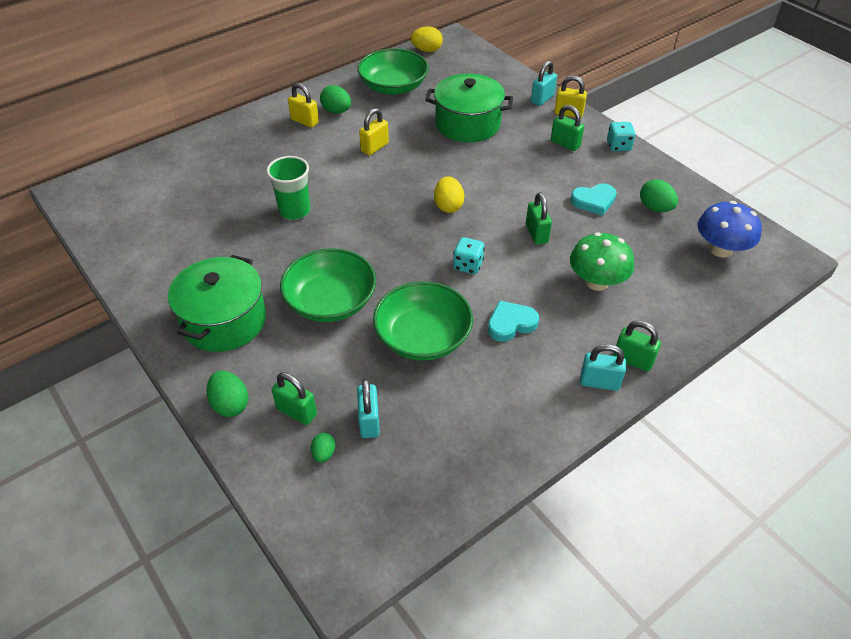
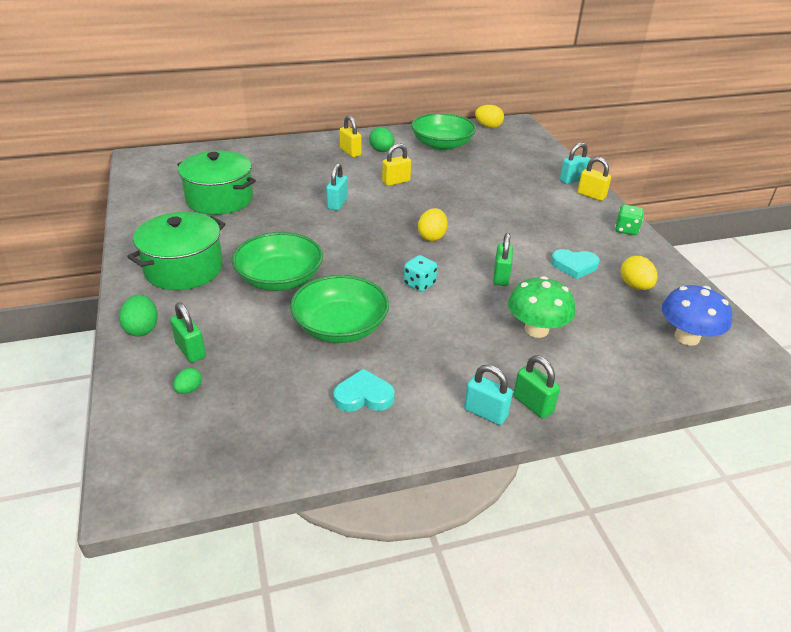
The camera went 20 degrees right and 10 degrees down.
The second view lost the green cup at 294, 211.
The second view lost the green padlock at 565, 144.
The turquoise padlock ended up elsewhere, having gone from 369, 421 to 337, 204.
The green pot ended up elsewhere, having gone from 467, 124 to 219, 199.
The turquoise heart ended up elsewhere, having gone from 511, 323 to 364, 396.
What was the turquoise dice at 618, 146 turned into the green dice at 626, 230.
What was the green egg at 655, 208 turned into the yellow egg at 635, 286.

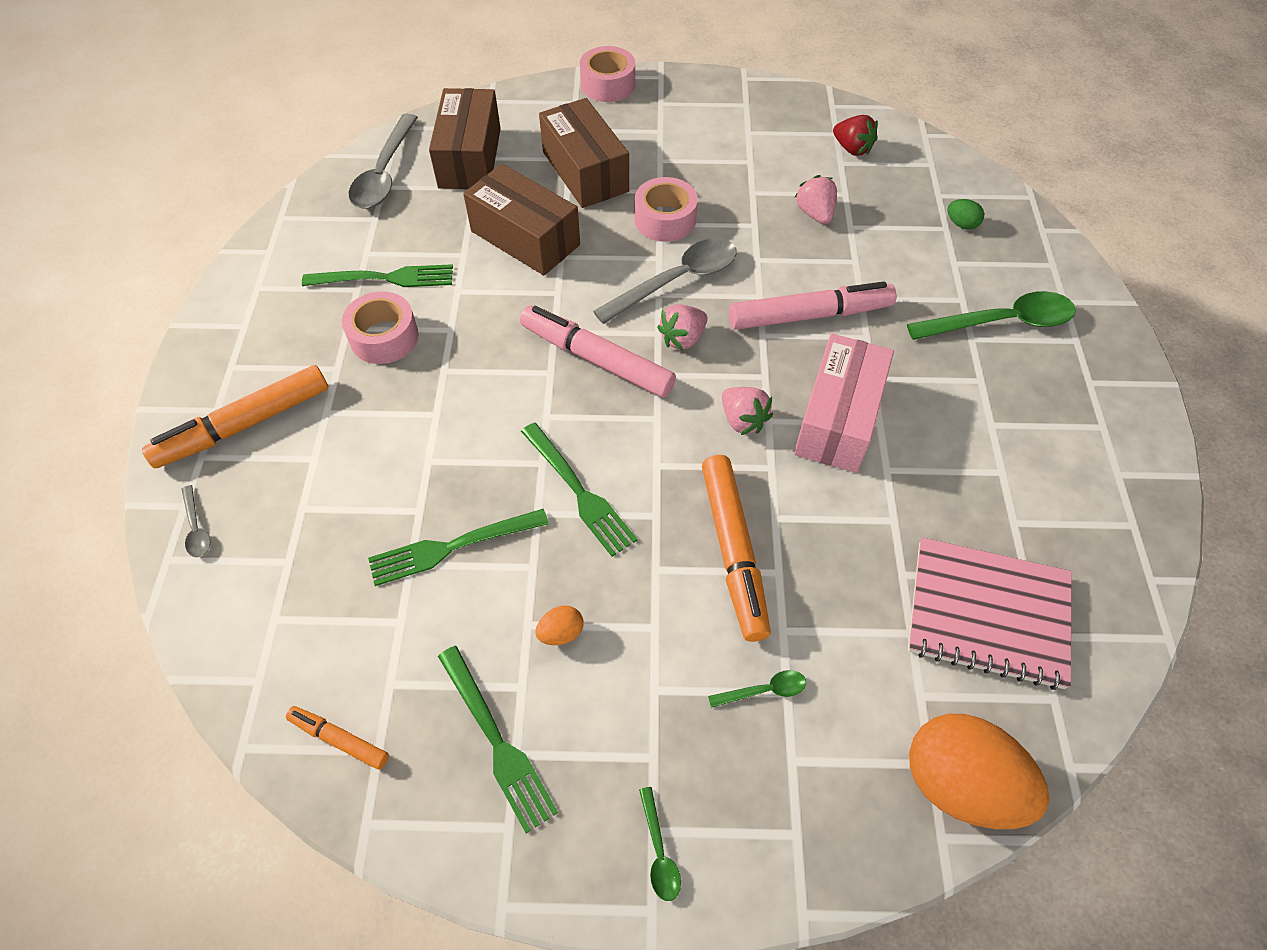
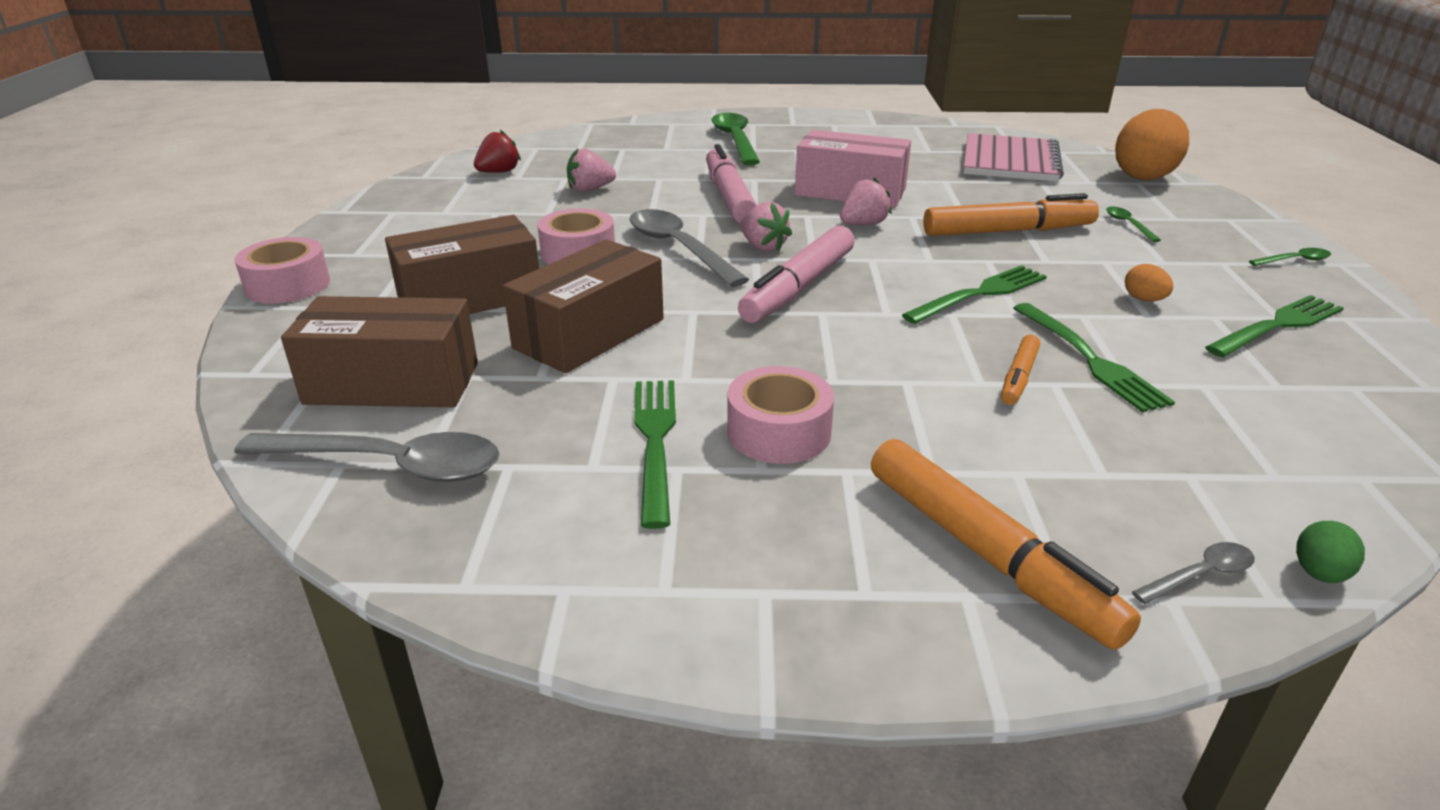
The camera went 90 degrees left and 25 degrees down.
The orange marker ended up elsewhere, having gone from 339, 739 to 1019, 377.
The green egg ended up elsewhere, having gone from 961, 224 to 1319, 573.

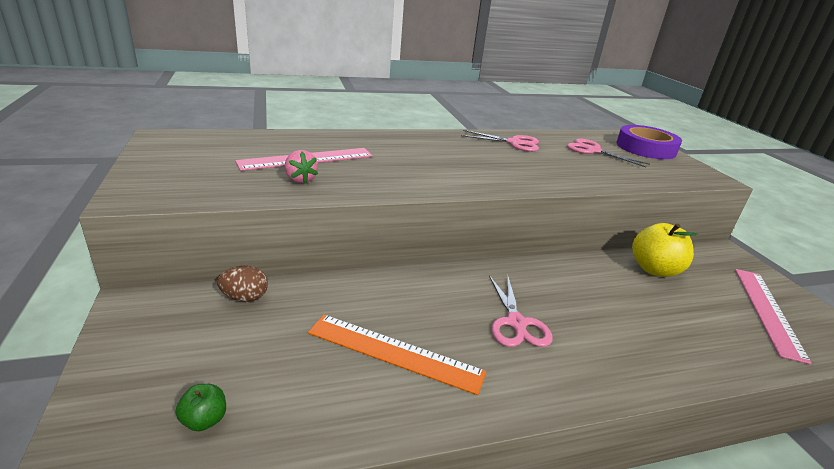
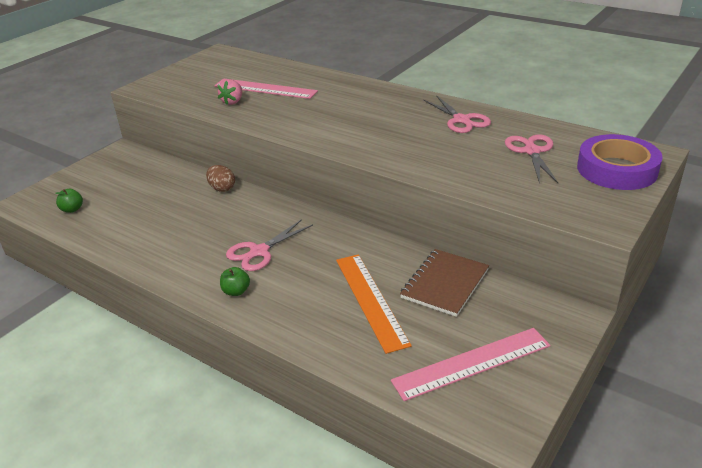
The camera went 55 degrees right and 5 degrees up.
The second view gained the green apple at 236, 291.
The brown egg ended up elsewhere, having gone from 245, 297 to 222, 188.
The orange ruler ended up elsewhere, having gone from 394, 352 to 371, 300.
Where the yellow apple stood at 654, 269, the brown notebook came to stand at 444, 284.

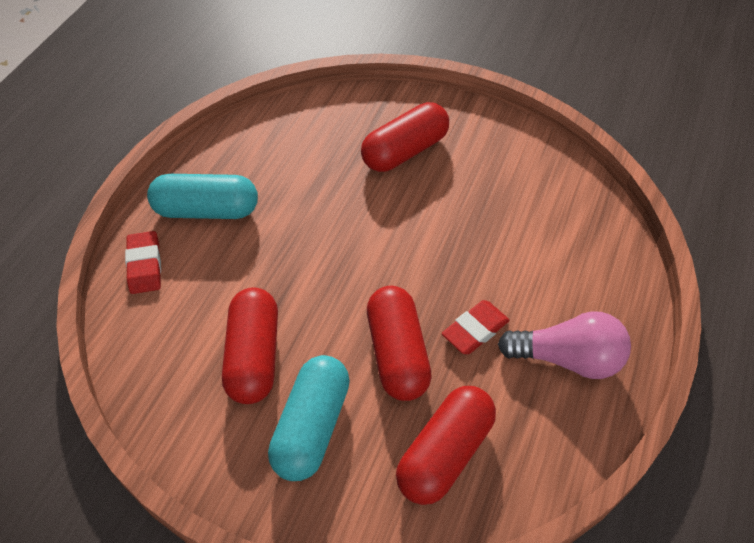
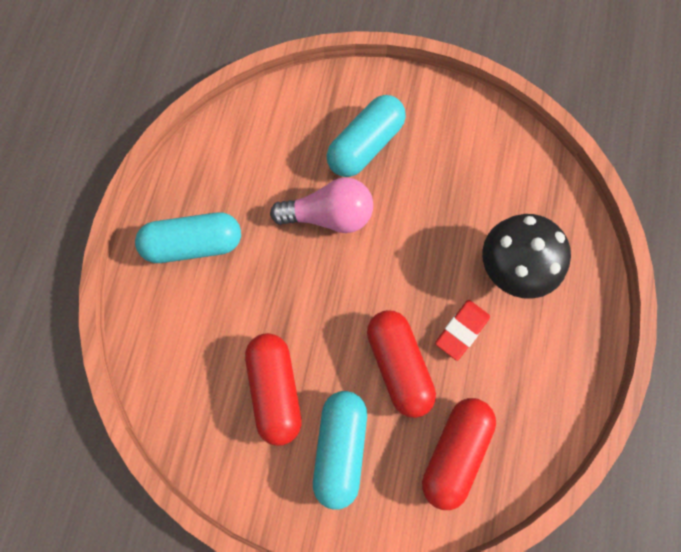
The camera went 10 degrees left and 20 degrees up.
The second view lost the red eraser at 145, 265.
The second view gained the black mushroom at 514, 267.
The pink light bulb ended up elsewhere, having gone from 567, 358 to 329, 215.
What was the red capsule at 405, 151 turned into the turquoise capsule at 365, 145.

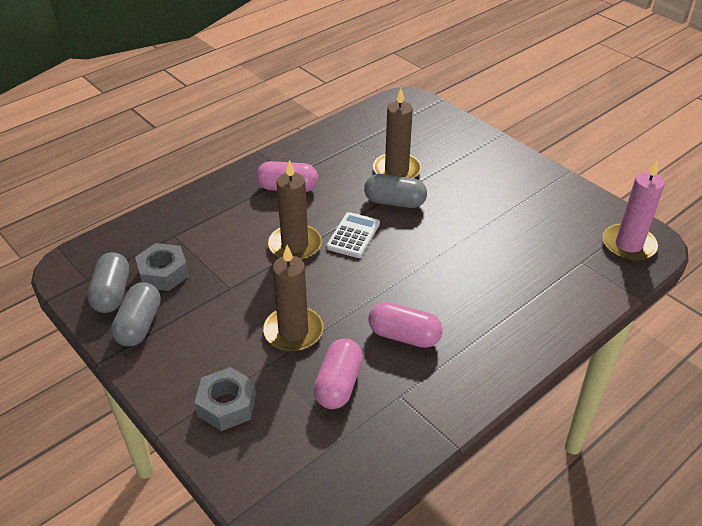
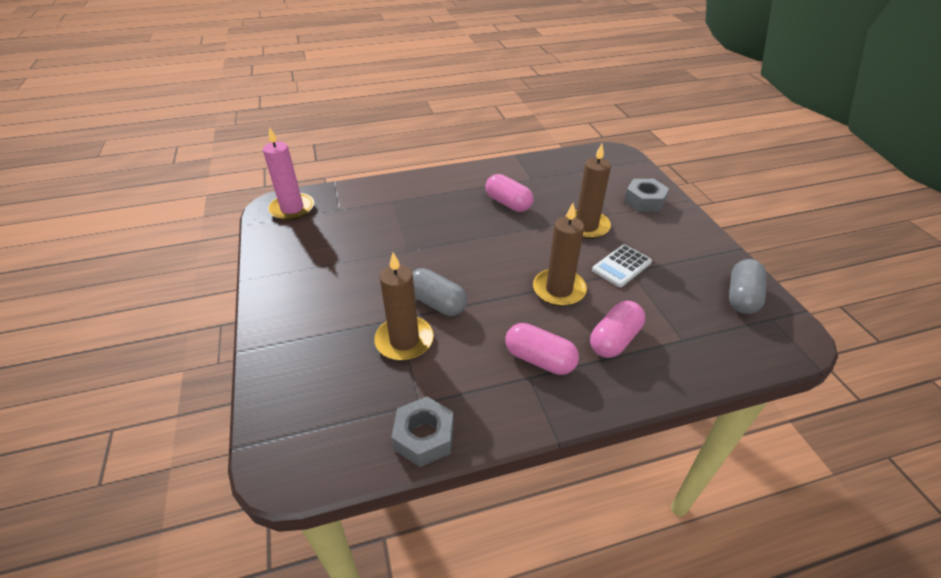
The camera went 155 degrees left and 0 degrees up.
The second view lost the grey capsule at 139, 325.
The grey nut ended up elsewhere, having gone from 163, 273 to 424, 437.
The pink capsule ended up elsewhere, having gone from 338, 384 to 614, 339.
The white calculator ended up elsewhere, having gone from 353, 235 to 621, 266.

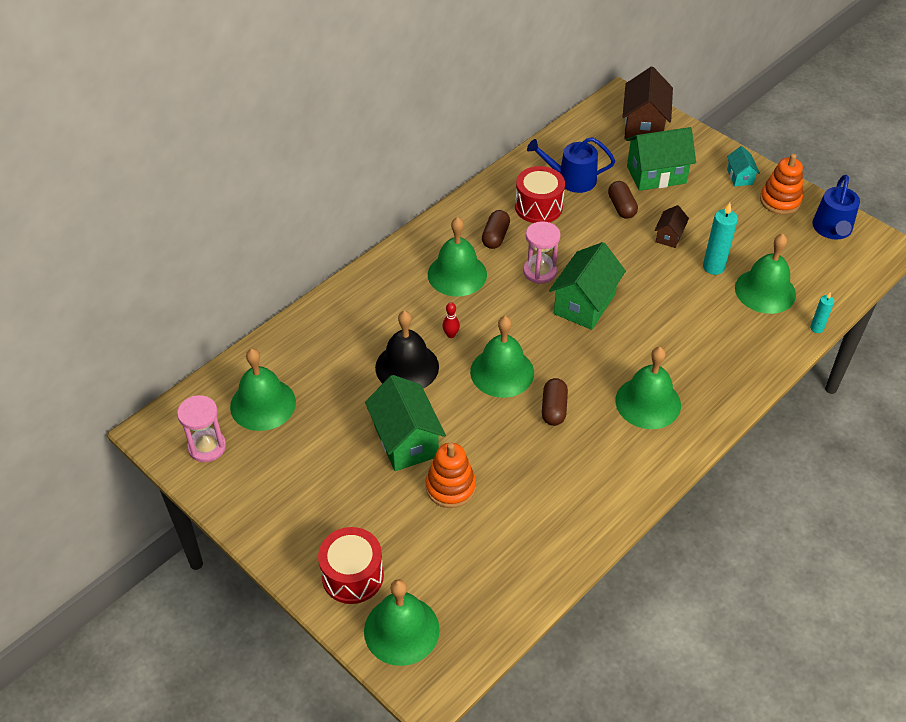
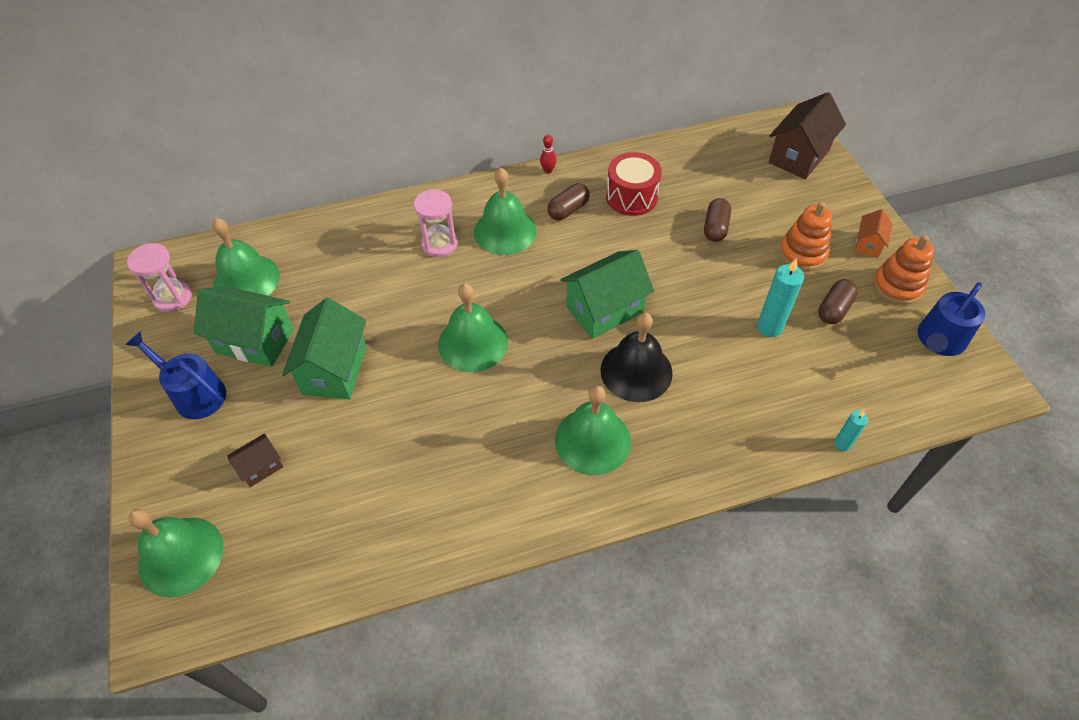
The camera went 30 degrees right and 5 degrees up.
The second view lost the red drum at 352, 576.
The second view lost the green bell at 765, 291.
The black bell ended up elsewhere, having gone from 407, 367 to 636, 371.
The orange stacking toy ended up elsewhere, having gone from 450, 487 to 802, 253.
The red bowling pin ended up elsewhere, having gone from 451, 335 to 548, 170.
The pink hourglass ended up elsewhere, having gone from 539, 272 to 439, 244.
The blue watering can ended up elsewhere, having gone from 571, 179 to 195, 394.
The brown capsule ended up elsewhere, having gone from 554, 409 to 834, 309.
The green house ended up elsewhere, having gone from 656, 174 to 255, 341.
The brown house ended up elsewhere, having gone from 669, 236 to 260, 467.
What was the turquoise house at 740, 177 turned into the orange house at 868, 244.

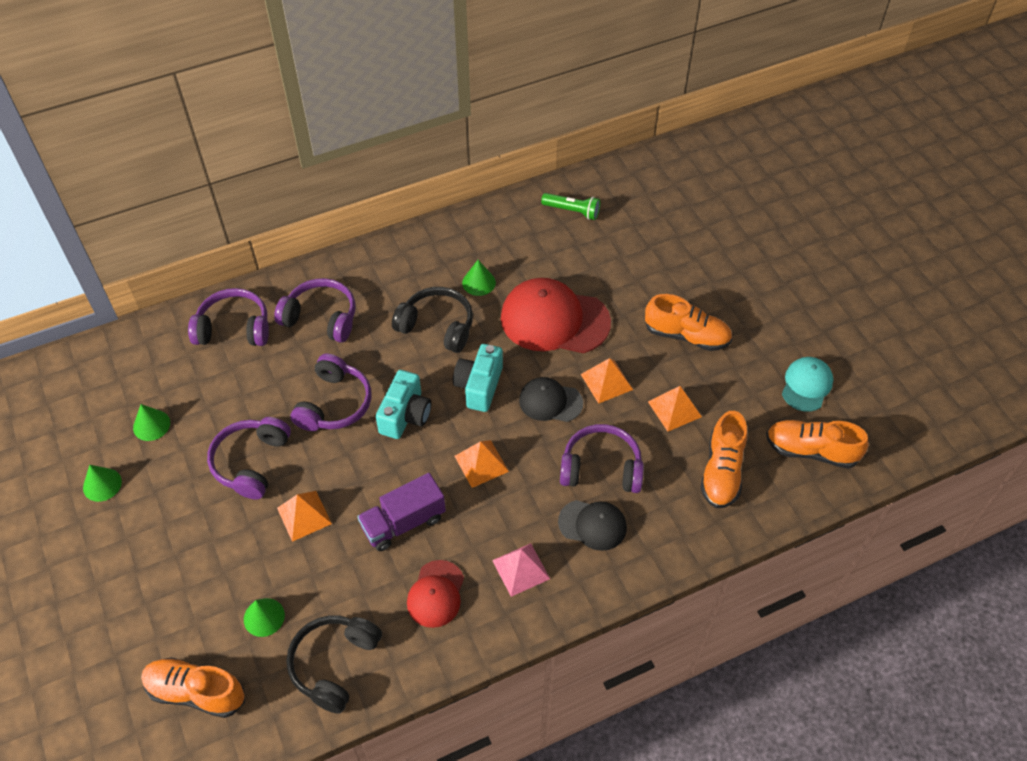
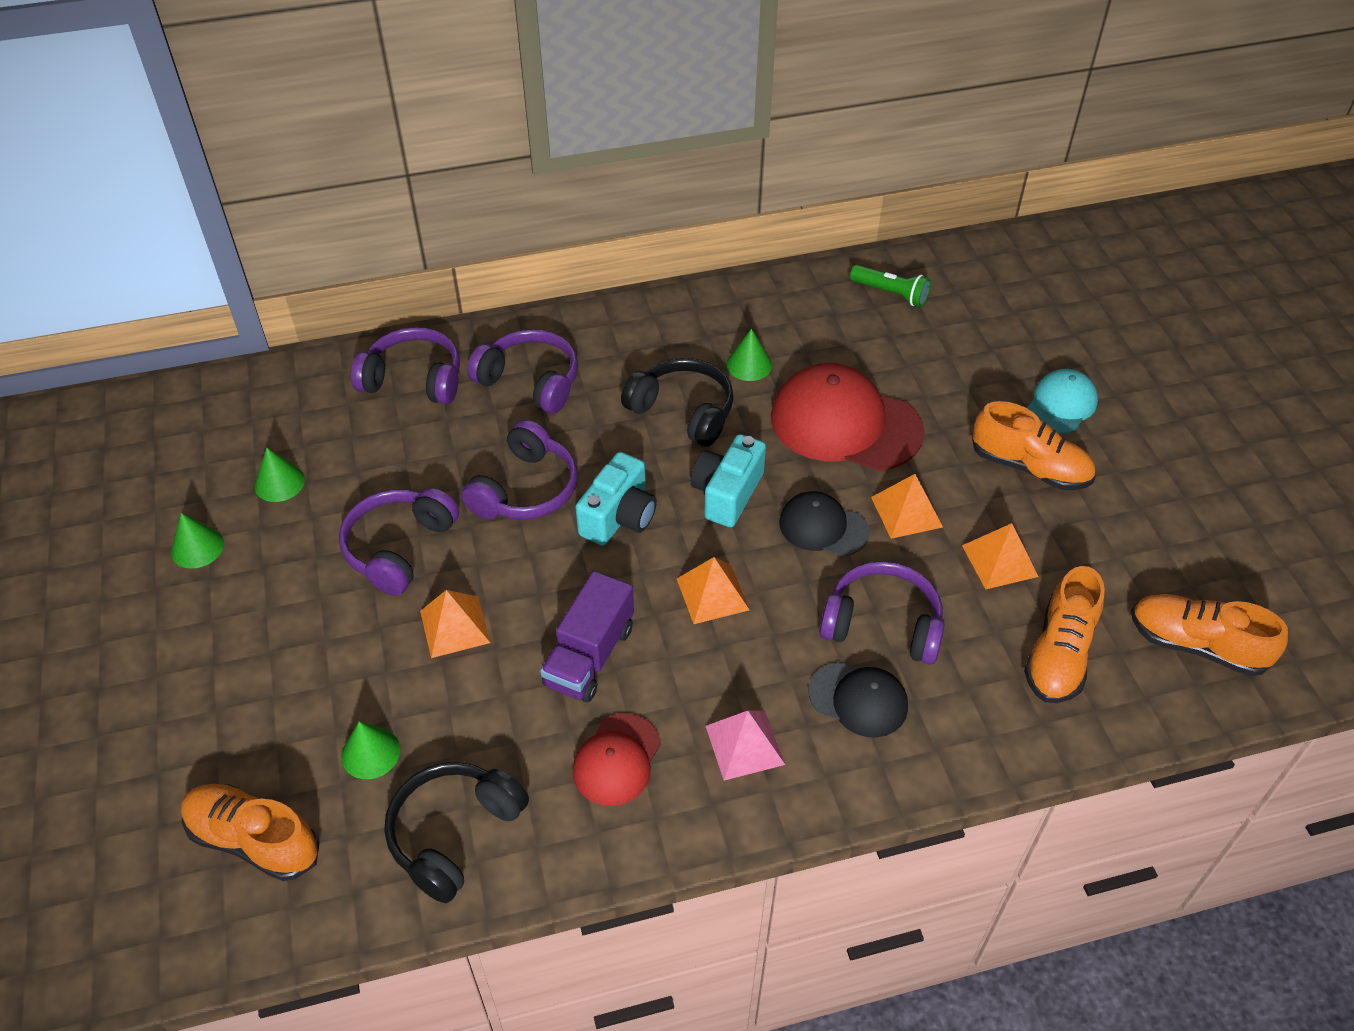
The camera went 10 degrees right and 5 degrees down.
The turquoise cap ended up elsewhere, having gone from 806, 385 to 1061, 405.
The purple truck at 403, 522 ended up facing another way, 45 degrees counterclockwise from before.

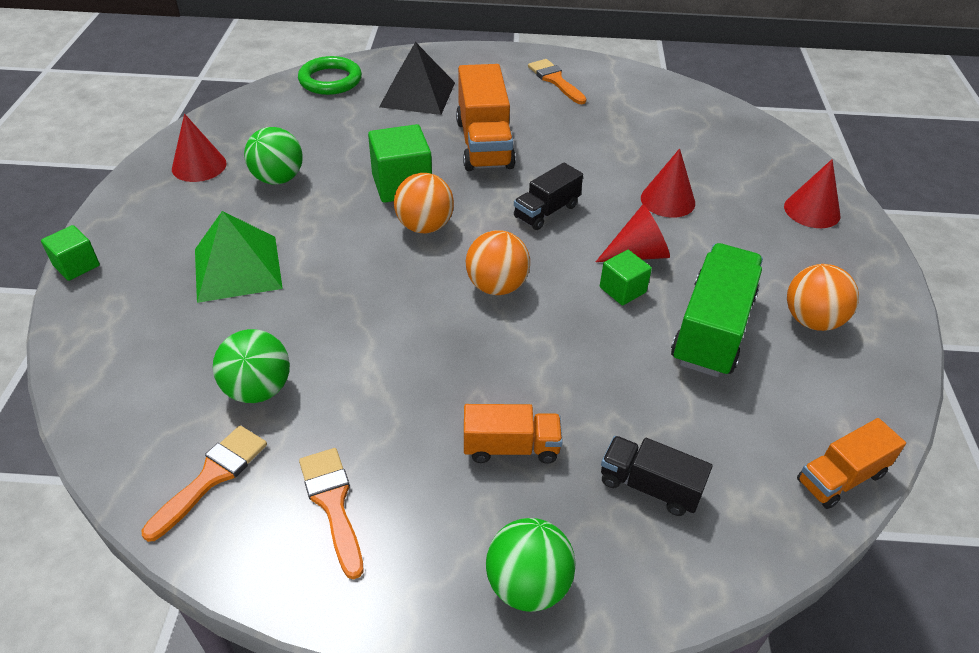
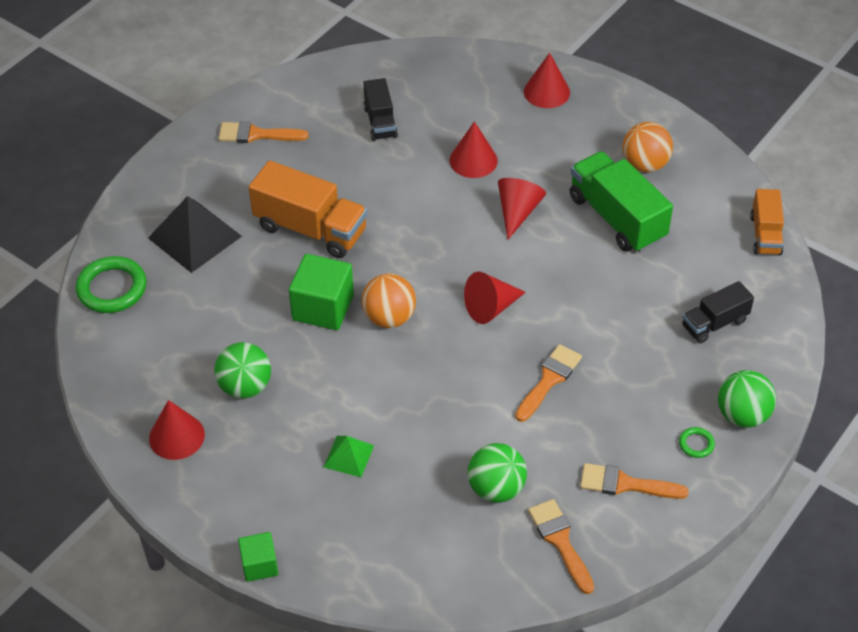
The camera went 55 degrees left and 5 degrees up.
The second view lost the orange truck at 511, 447.
The second view lost the green cube at 622, 290.
The second view gained the orange brush at 549, 380.
The second view gained the green ring at 696, 444.
The black truck ended up elsewhere, having gone from 546, 211 to 380, 122.
Where the orange ball stood at 496, 286, the red cone came to stand at 490, 308.
The size of the green pyramid at 237, 268 changed by a factor of 0.54.

